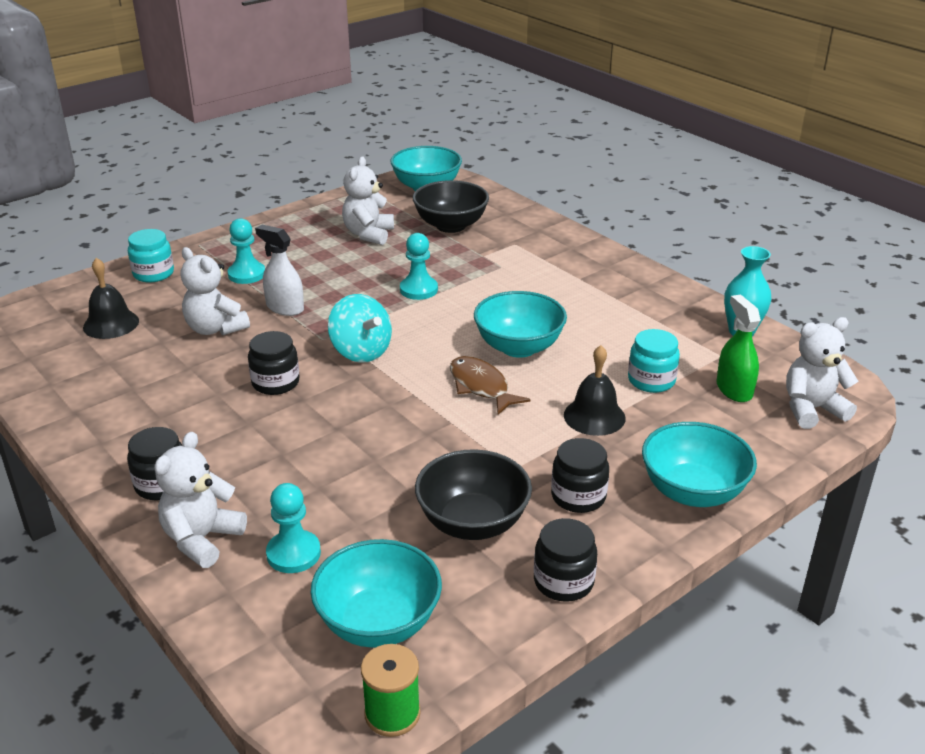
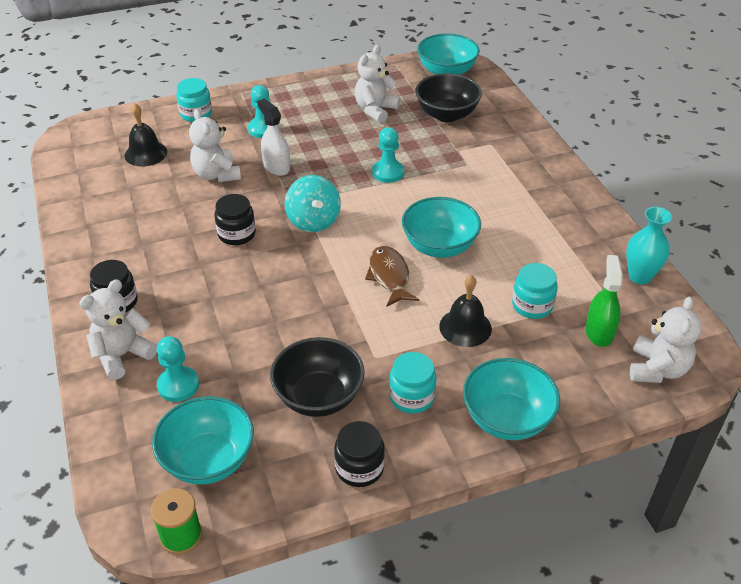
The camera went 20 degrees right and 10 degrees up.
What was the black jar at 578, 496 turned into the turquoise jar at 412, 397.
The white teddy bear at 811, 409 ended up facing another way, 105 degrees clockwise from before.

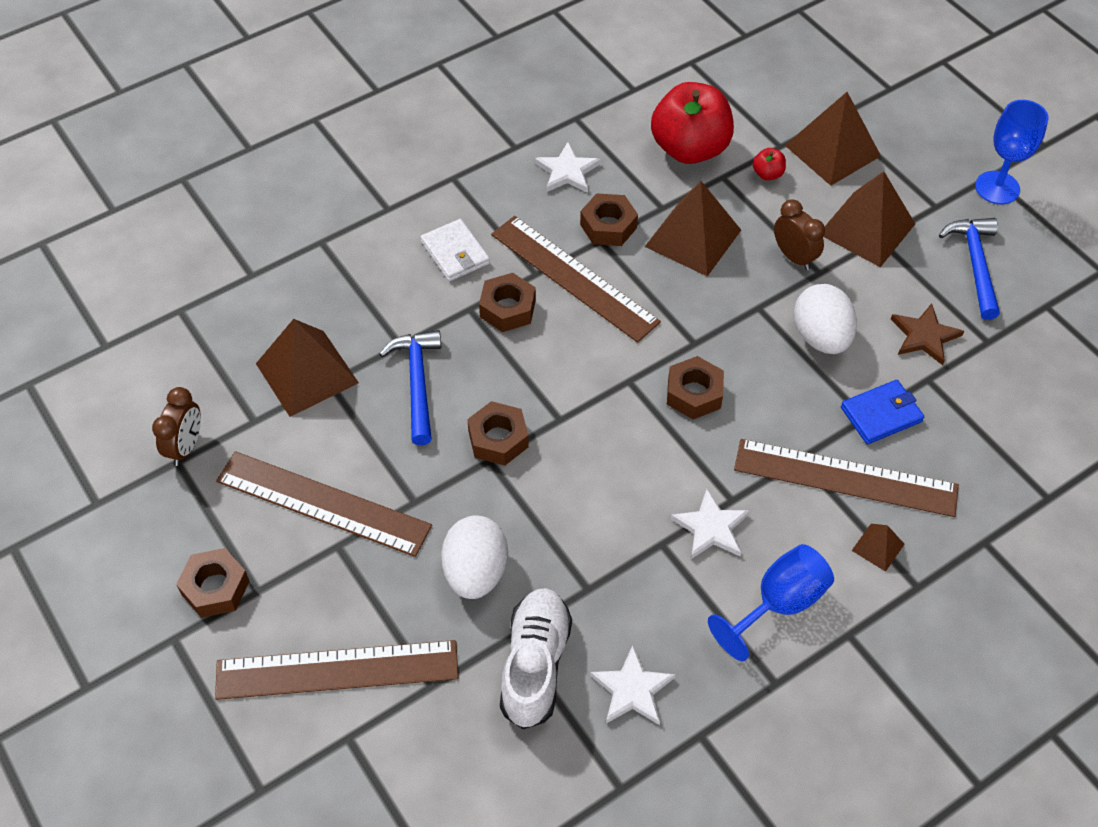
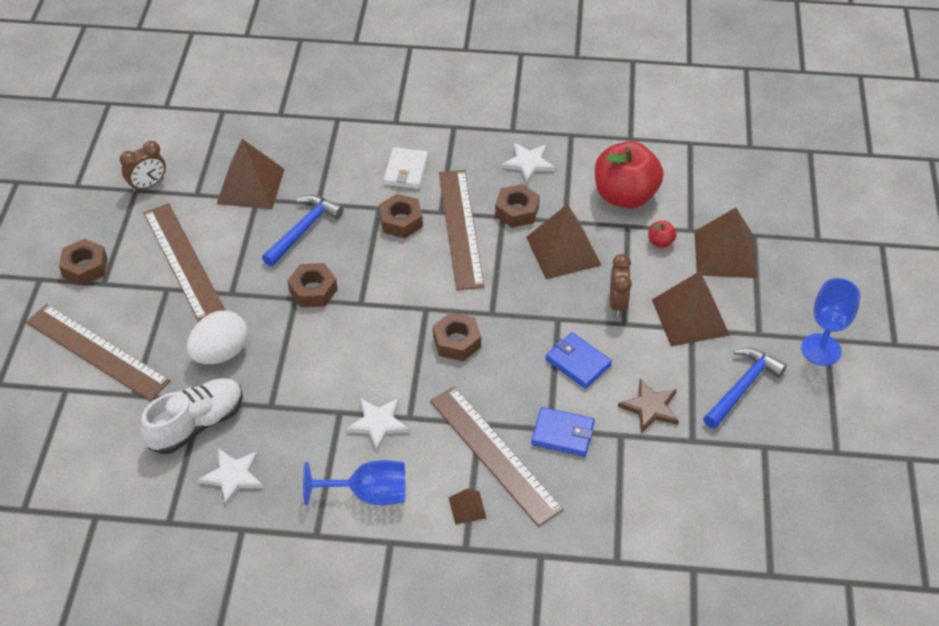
The camera went 40 degrees right and 5 degrees down.
Where the white egg stood at 821, 337, the blue wallet came to stand at 578, 362.

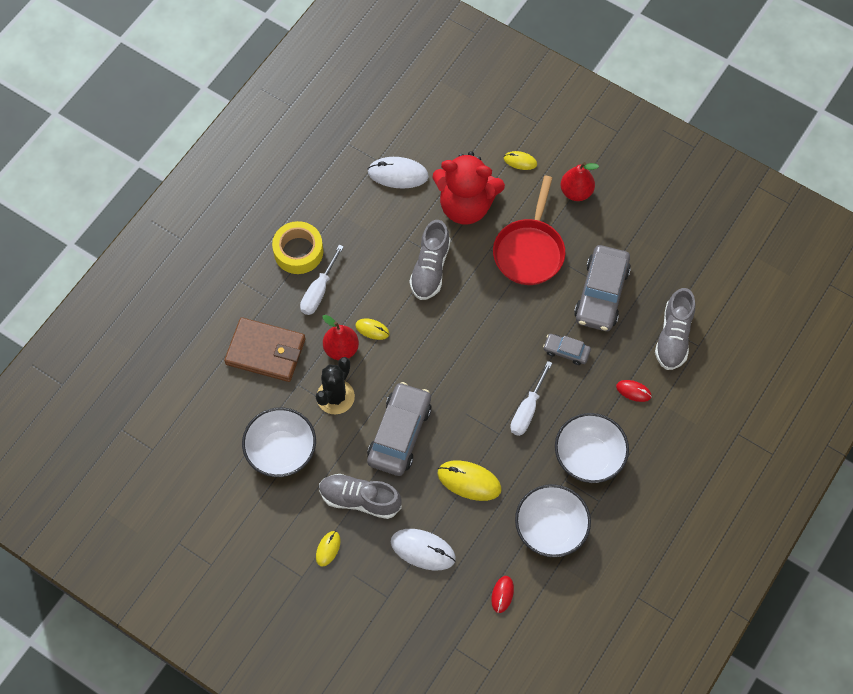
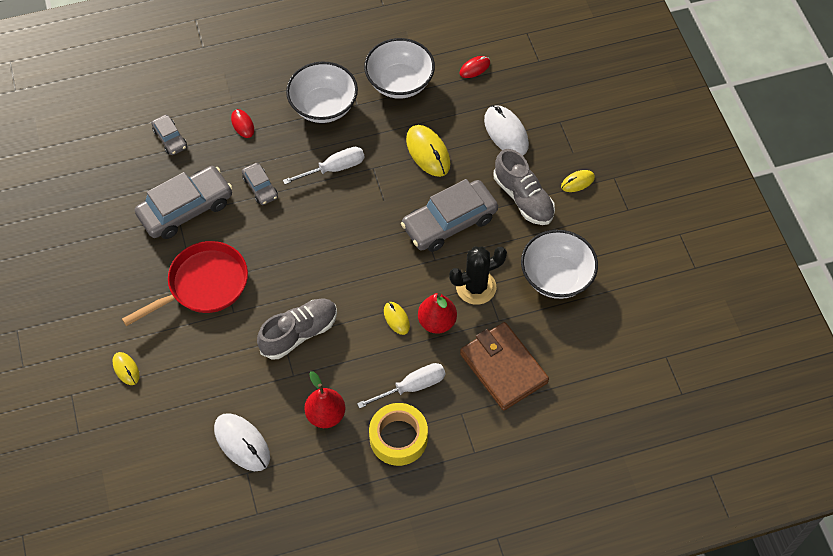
The camera went 140 degrees left and 5 degrees down.
The second view lost the red teddy bear at 466, 206.
The red pear ended up elsewhere, having gone from 576, 192 to 326, 415.
Where the grey shoe stood at 673, 337, the grey car came to stand at 170, 138.

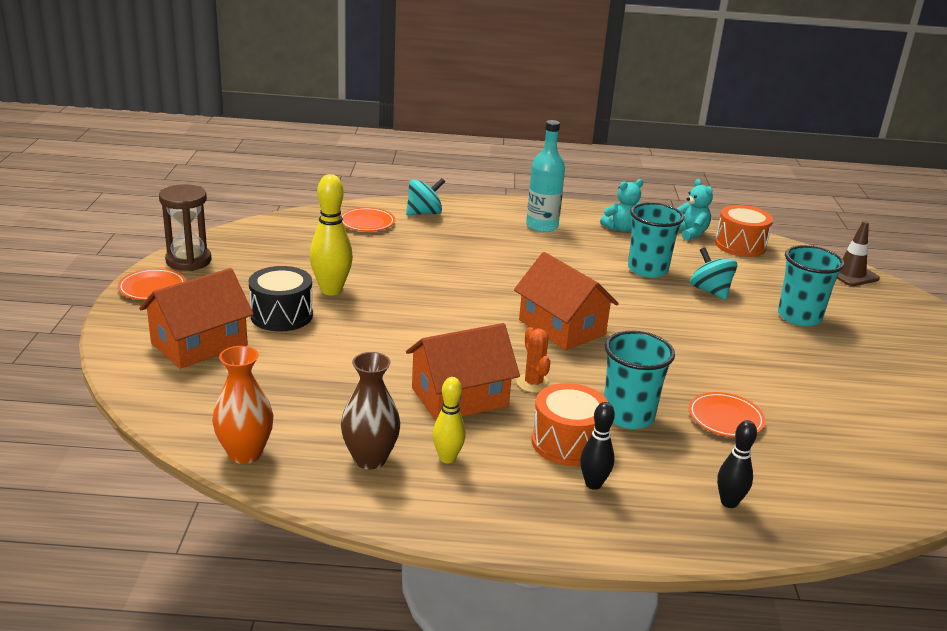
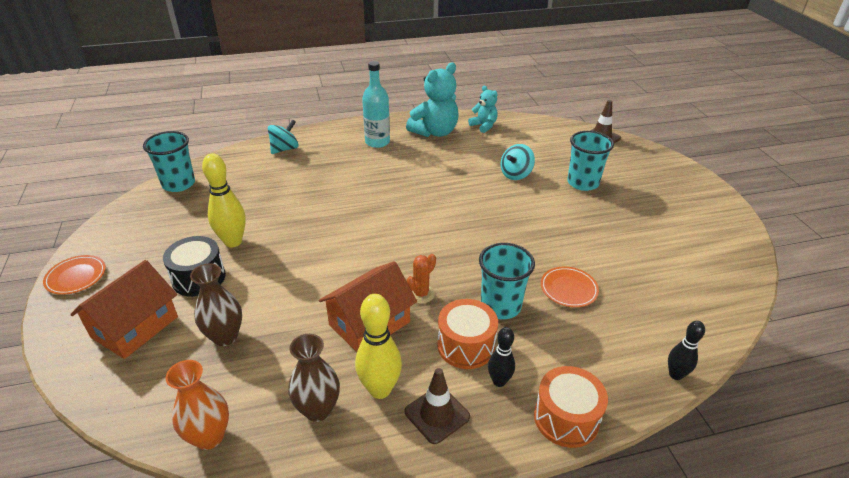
The camera went 15 degrees left and 10 degrees up.
The second view lost the brown hourglass at 188, 261.
The second view lost the orange plate at 367, 223.
The second view lost the orange house at 562, 327.
The second view gained the brown vase at 225, 336.
The second view gained the brown traffic cone at 437, 414.
The turquoise cup ended up elsewhere, having gone from 647, 269 to 178, 184.
The orange drum ended up elsewhere, having gone from 740, 245 to 566, 418.
The black bowling pin ended up elsewhere, having gone from 729, 502 to 675, 375.
The orange cactus at 533, 383 ended up facing another way, 75 degrees clockwise from before.
The turquoise spinning top at 710, 291 ended up facing another way, 90 degrees counterclockwise from before.
The size of the yellow bowling pin at 447, 458 changed by a factor of 1.66.
The size of the turquoise teddy bear at 621, 228 changed by a factor of 1.76.

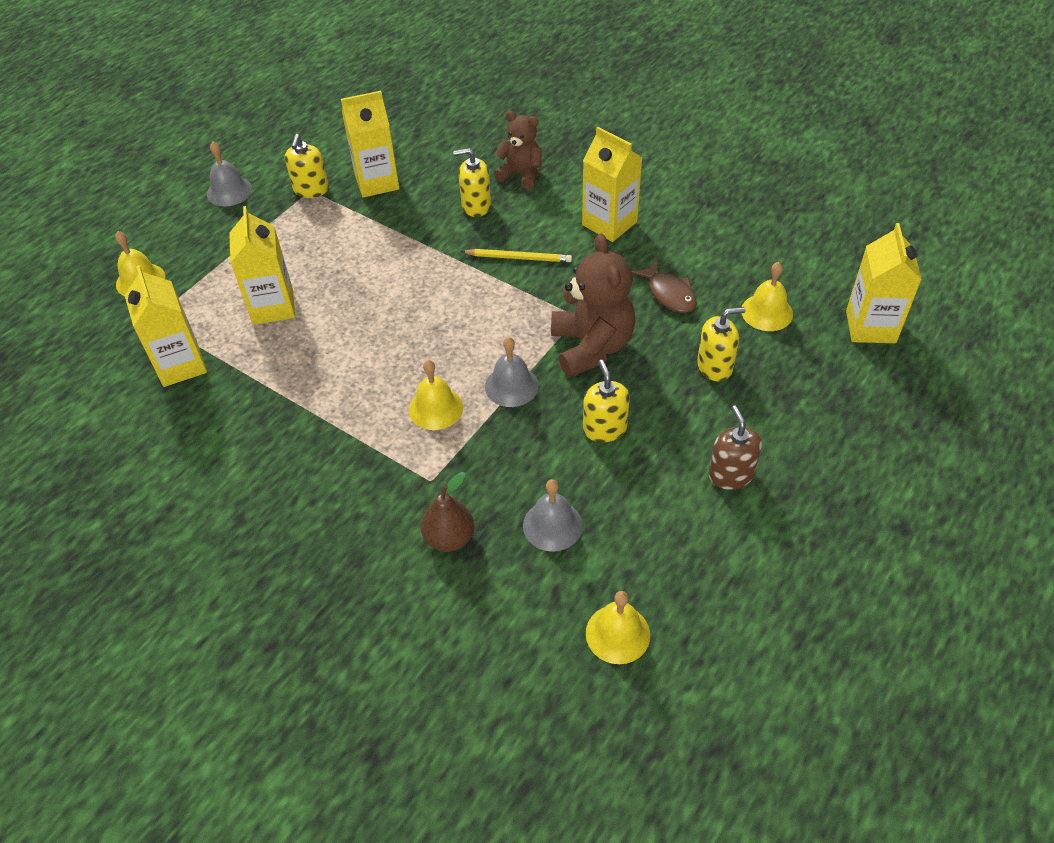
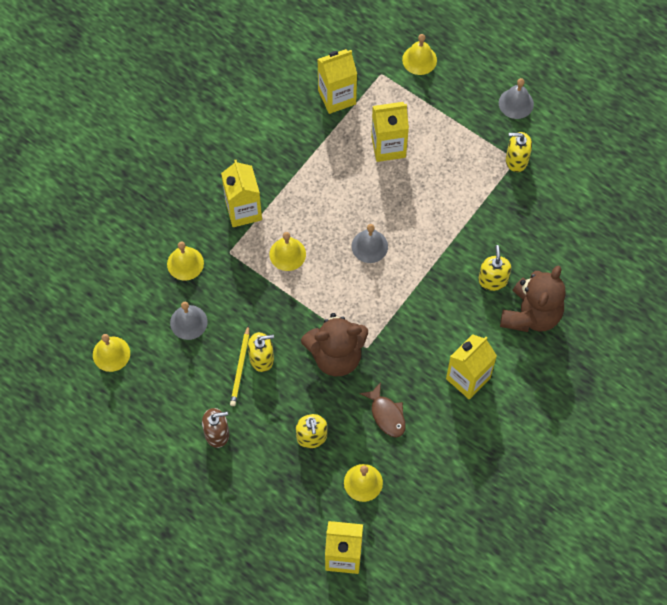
The camera went 90 degrees right and 15 degrees up.
The yellow carton ended up elsewhere, having gone from 377, 182 to 243, 210.
The yellow pencil ended up elsewhere, having gone from 519, 258 to 240, 367.
The grey bell ended up elsewhere, having gone from 511, 386 to 369, 246.
Where the brown pear stood at 449, 538, the yellow bell came to stand at 185, 263.
The brown fish at 669, 293 ended up facing another way, 90 degrees counterclockwise from before.
The size of the brown teddy bear at 521, 174 changed by a factor of 1.60.

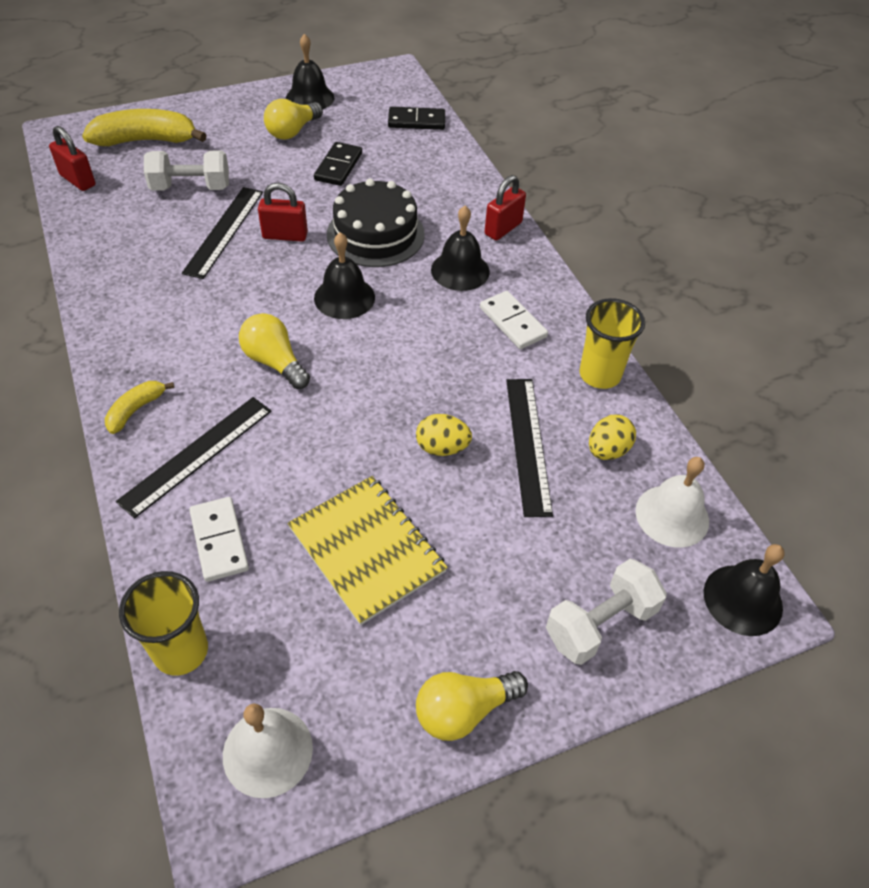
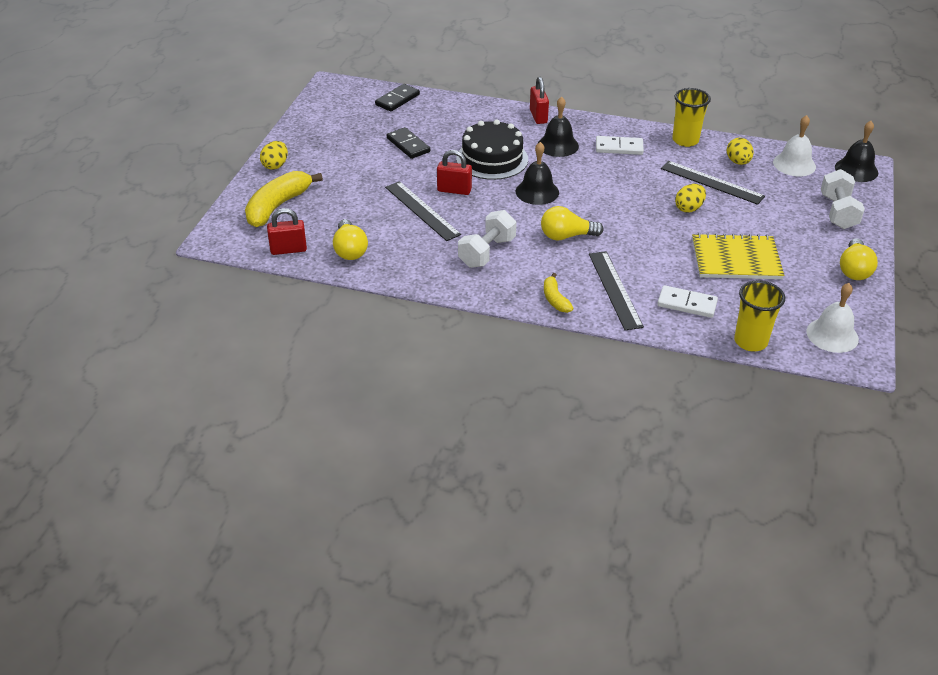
The camera went 50 degrees left and 10 degrees down.
The second view lost the black bell at 310, 98.
The second view gained the yellow egg at 275, 165.
The white dumbbell ended up elsewhere, having gone from 191, 188 to 487, 252.
The yellow light bulb ended up elsewhere, having gone from 292, 131 to 350, 250.
The red padlock at 285, 235 ended up facing another way, 60 degrees clockwise from before.

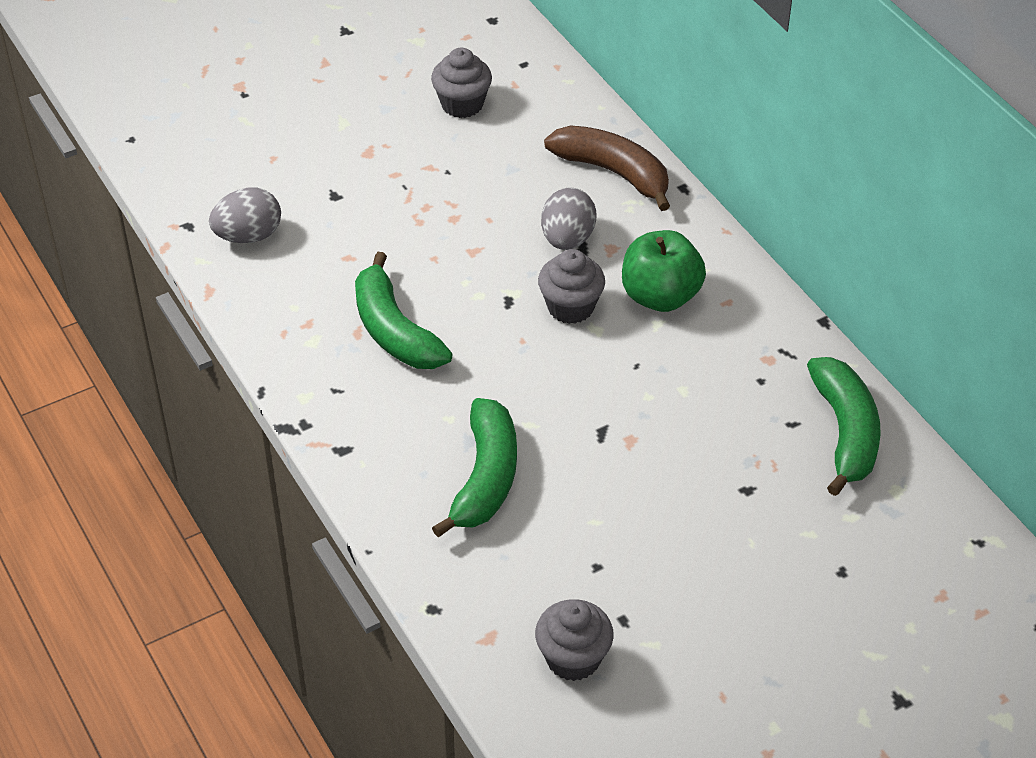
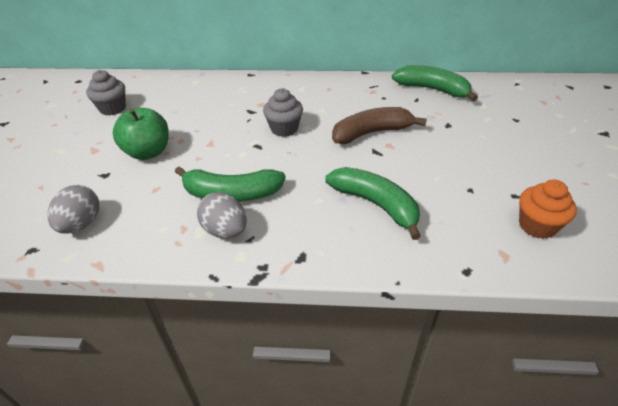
The camera went 55 degrees left and 5 degrees down.
The grey egg ended up elsewhere, having gone from 567, 239 to 225, 231.
The brown banana ended up elsewhere, having gone from 613, 172 to 371, 133.
The green apple ended up elsewhere, having gone from 660, 296 to 148, 152.
What was the grey cupcake at 573, 658 turned into the orange cupcake at 537, 226.

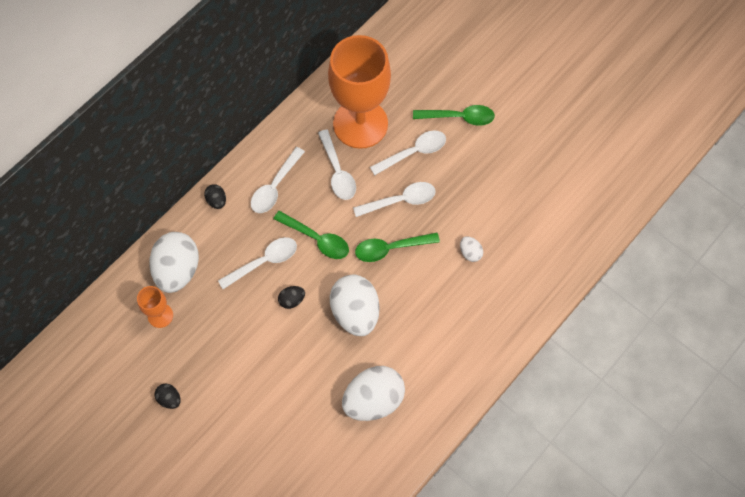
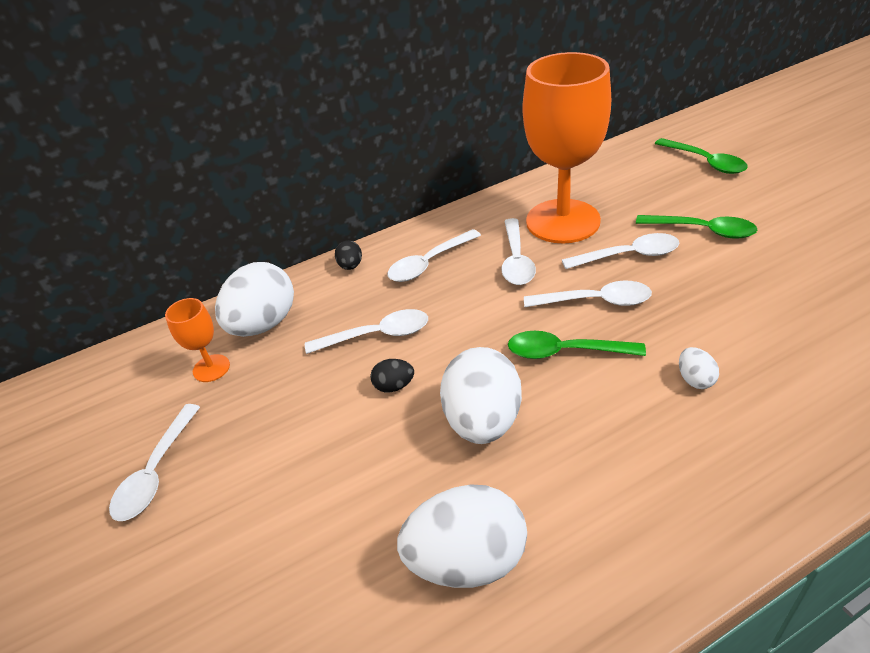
The camera went 25 degrees right and 25 degrees down.
The green spoon ended up elsewhere, having gone from 317, 239 to 705, 162.
Where the black egg stood at 169, 399, the white spoon came to stand at 156, 472.

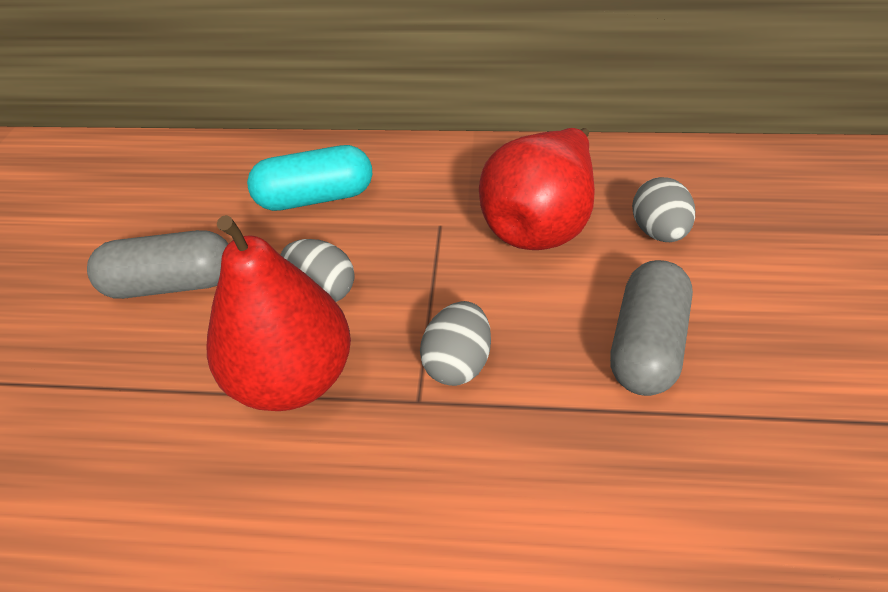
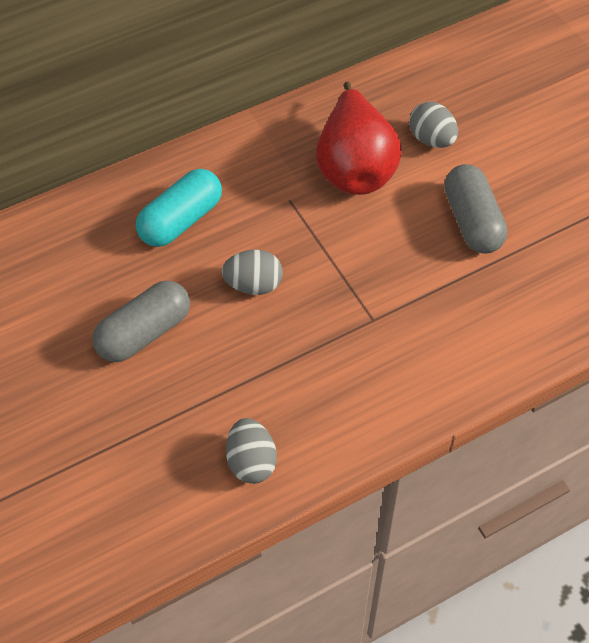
The camera went 35 degrees left and 10 degrees up.
The second view lost the red pear at 293, 378.
The grey egg ended up elsewhere, having gone from 457, 363 to 251, 461.

